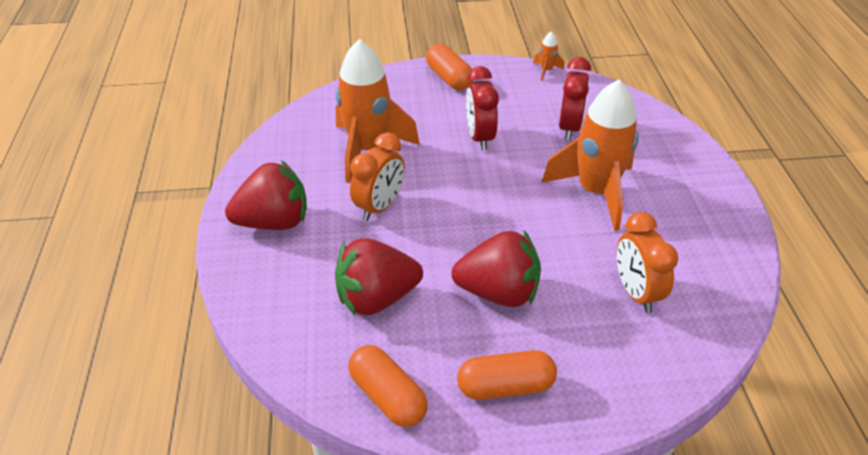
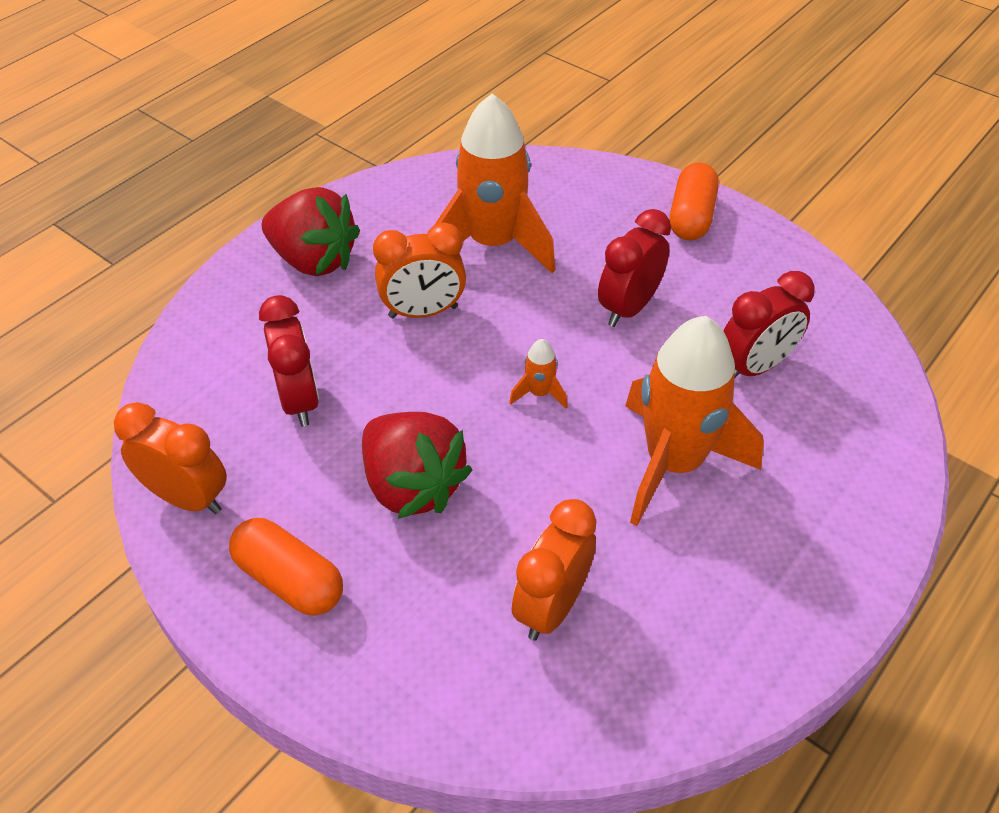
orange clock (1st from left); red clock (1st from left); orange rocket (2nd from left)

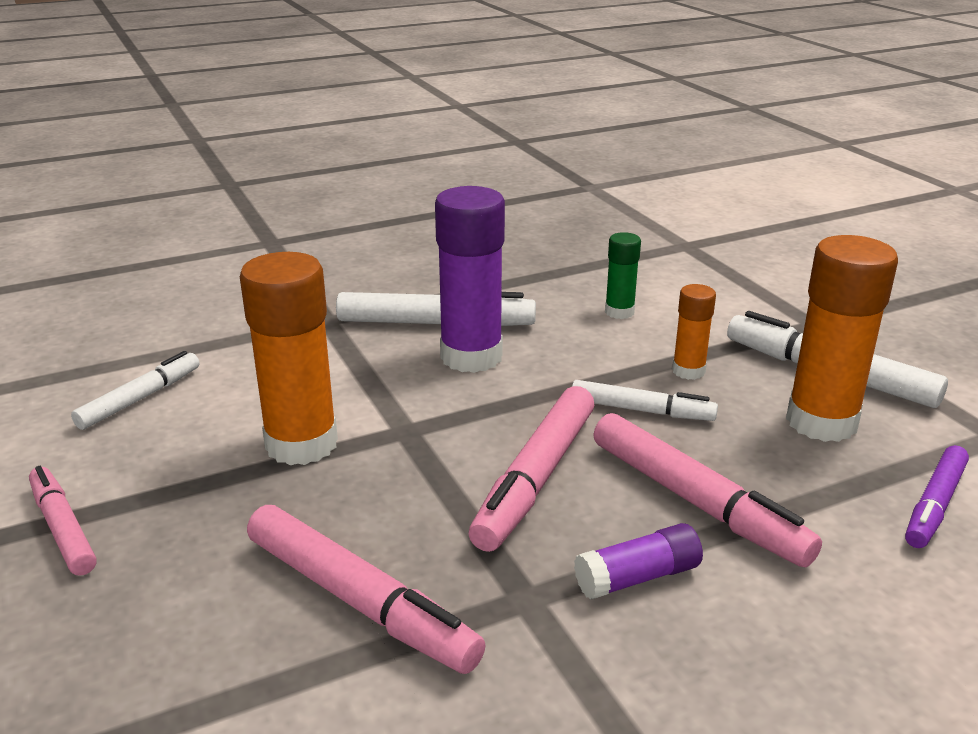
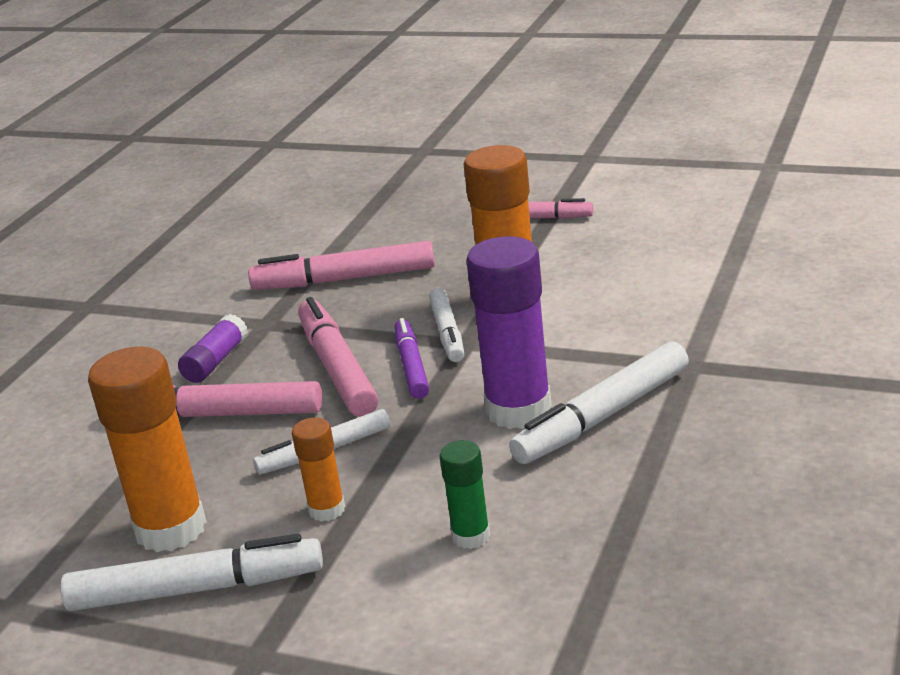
purple marker; white marker (3rd from left)

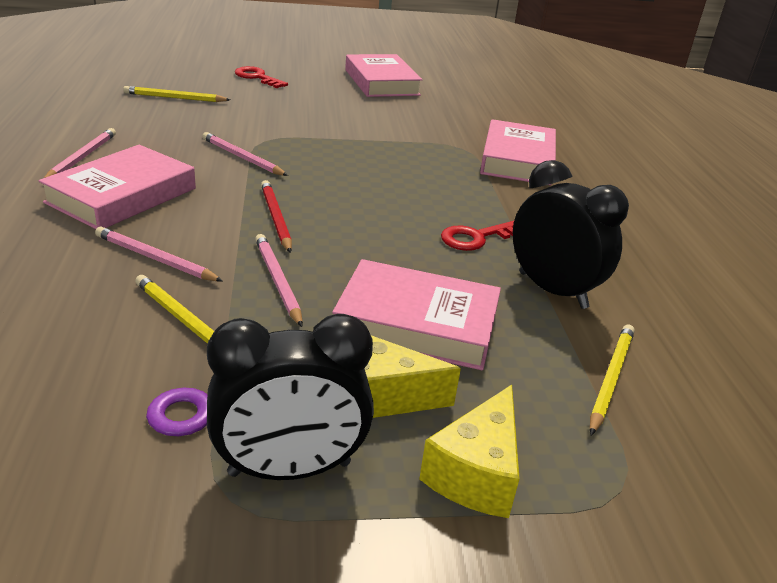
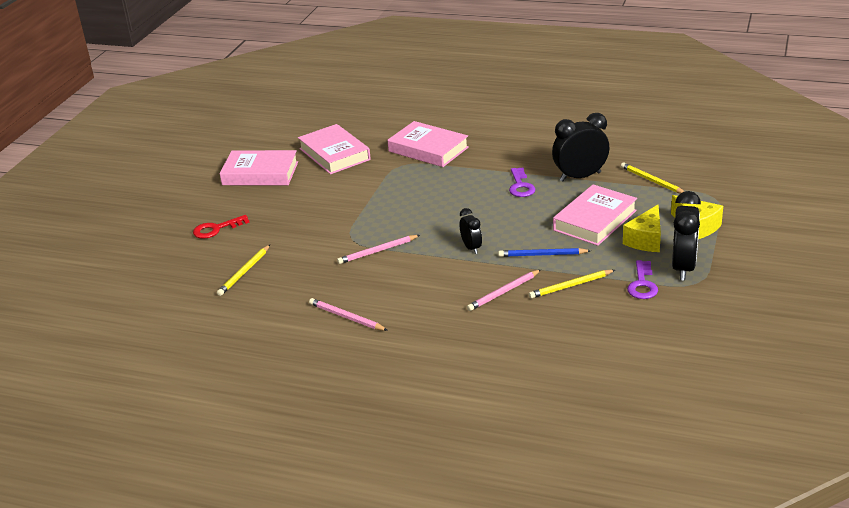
pink book (2nd from left); black clock (1st from left); blue pencil; purple key (1st from left)

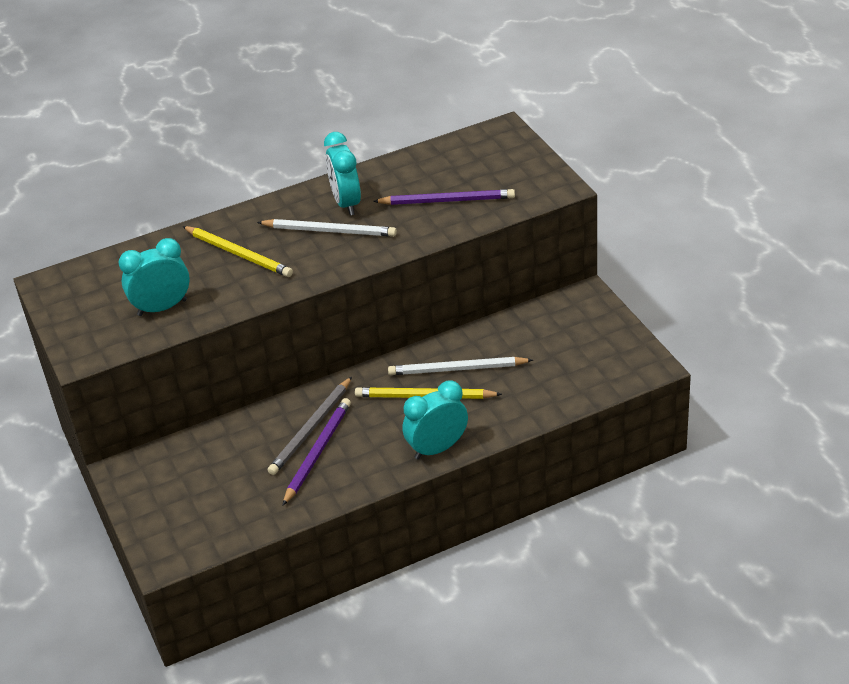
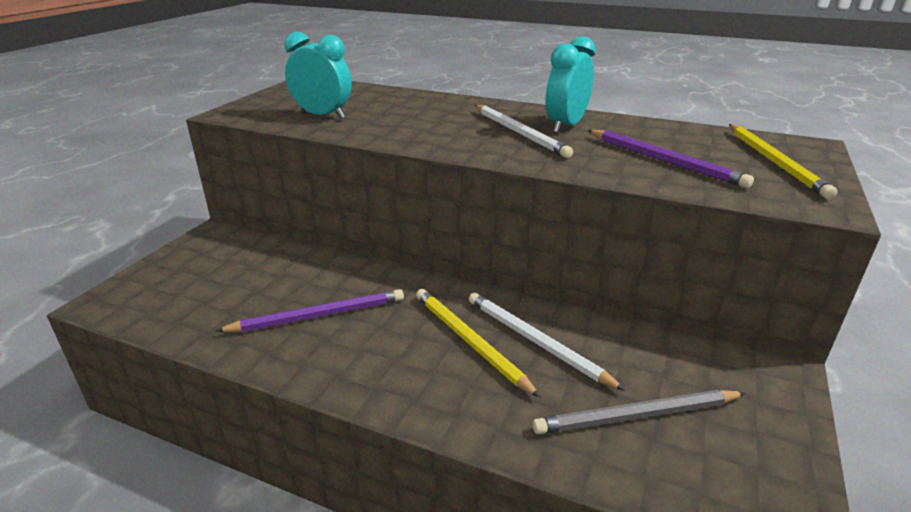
grey pencil; yellow pencil (2nd from left); turquoise clock (3rd from left in the first image)

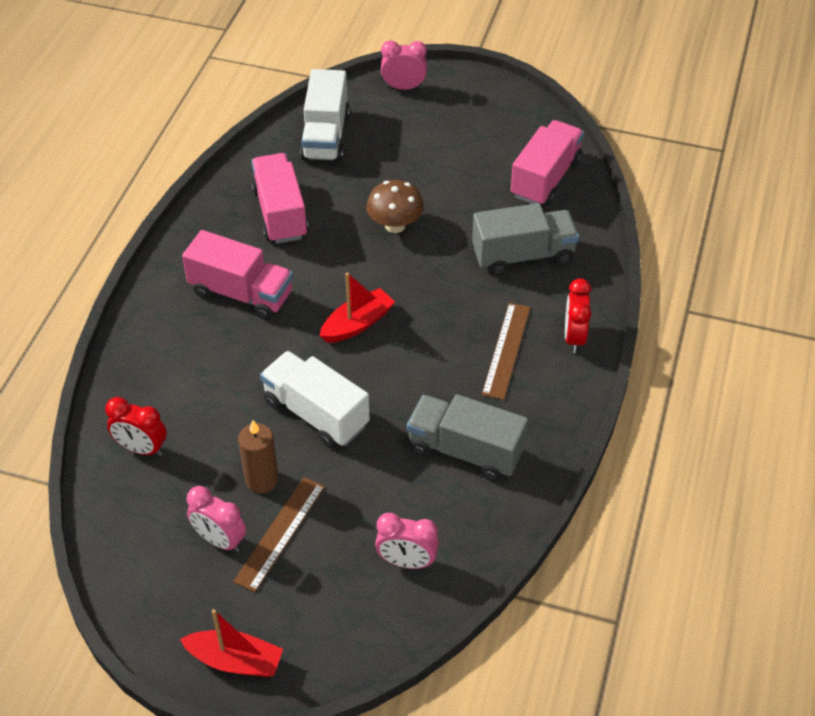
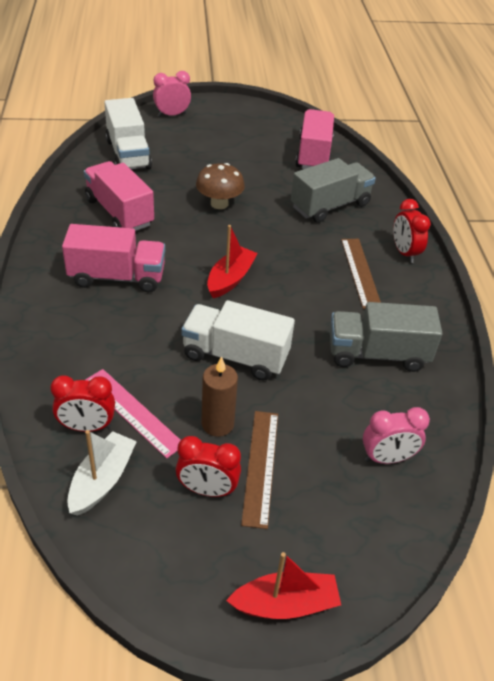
white boat; pink ruler; red clock (2nd from left)

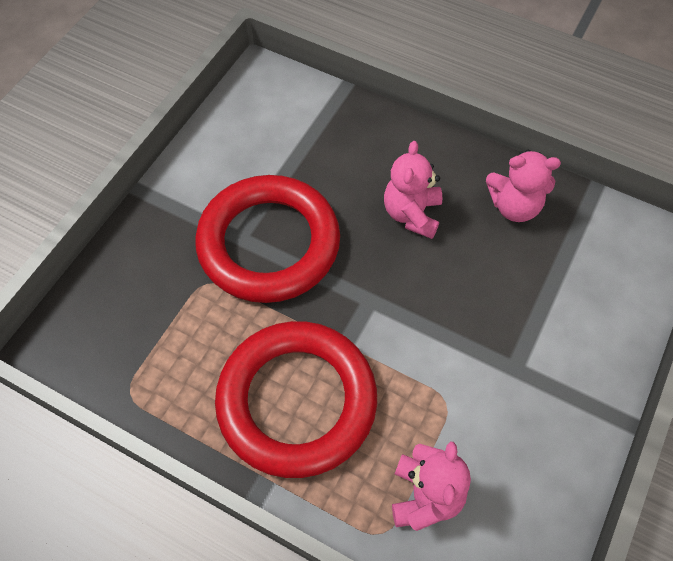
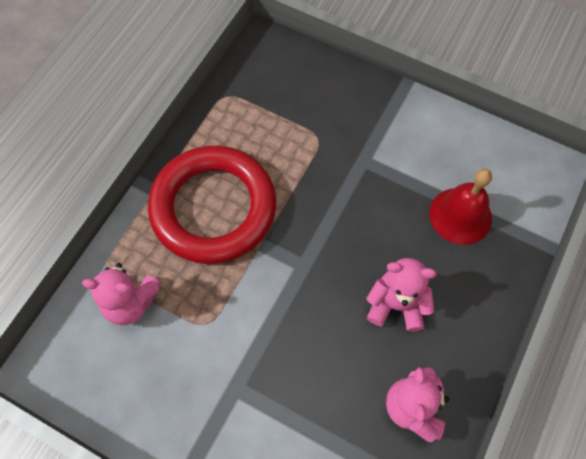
red bell; red ring (1st from left in the first image)

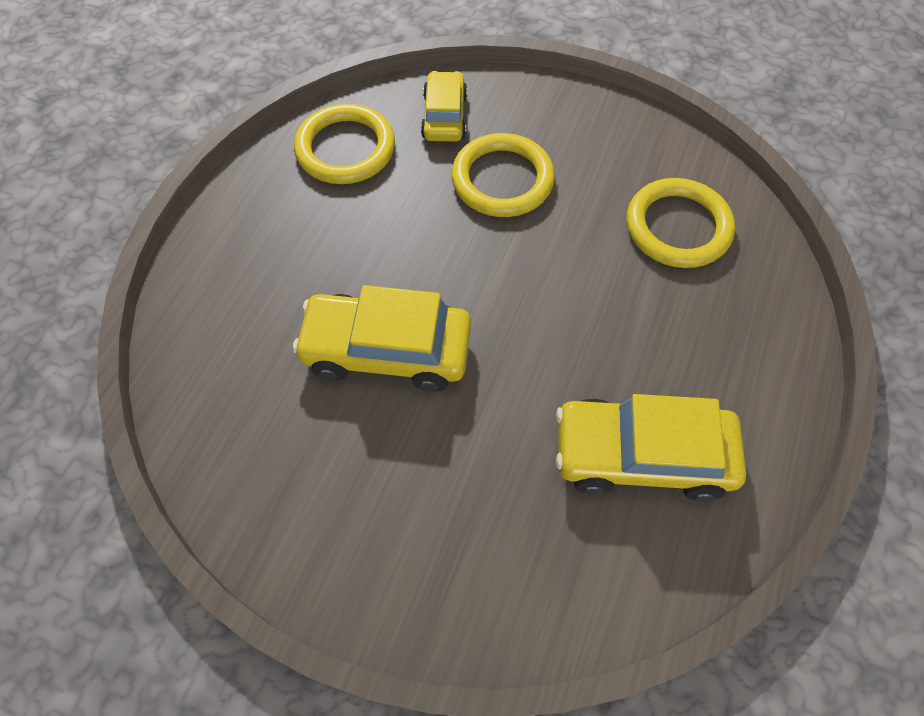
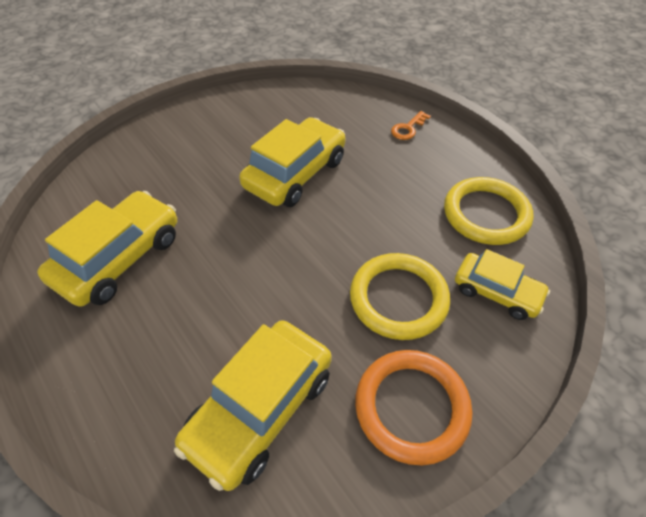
yellow car (2nd from left); orange ring; orange key

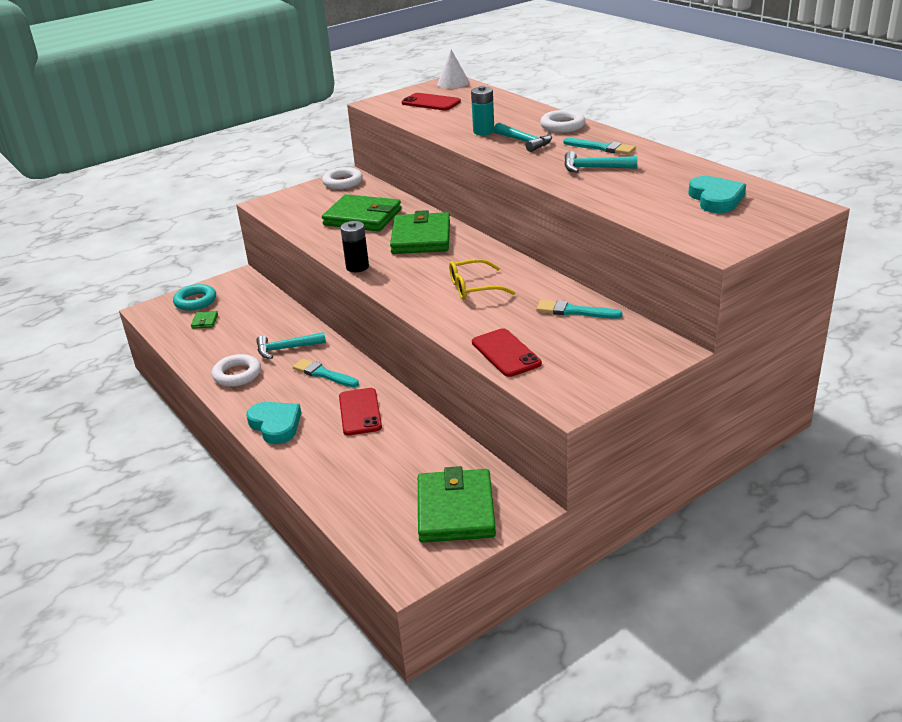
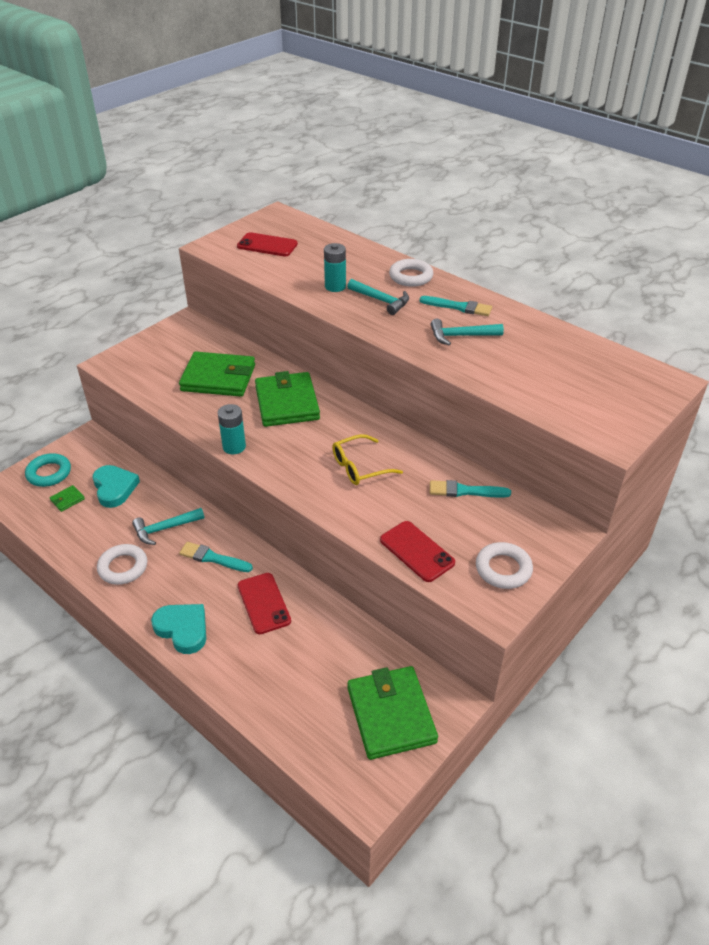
green wallet (1st from left); turquoise heart (1st from left); turquoise battery (1st from left); white ring (3rd from left); white cone

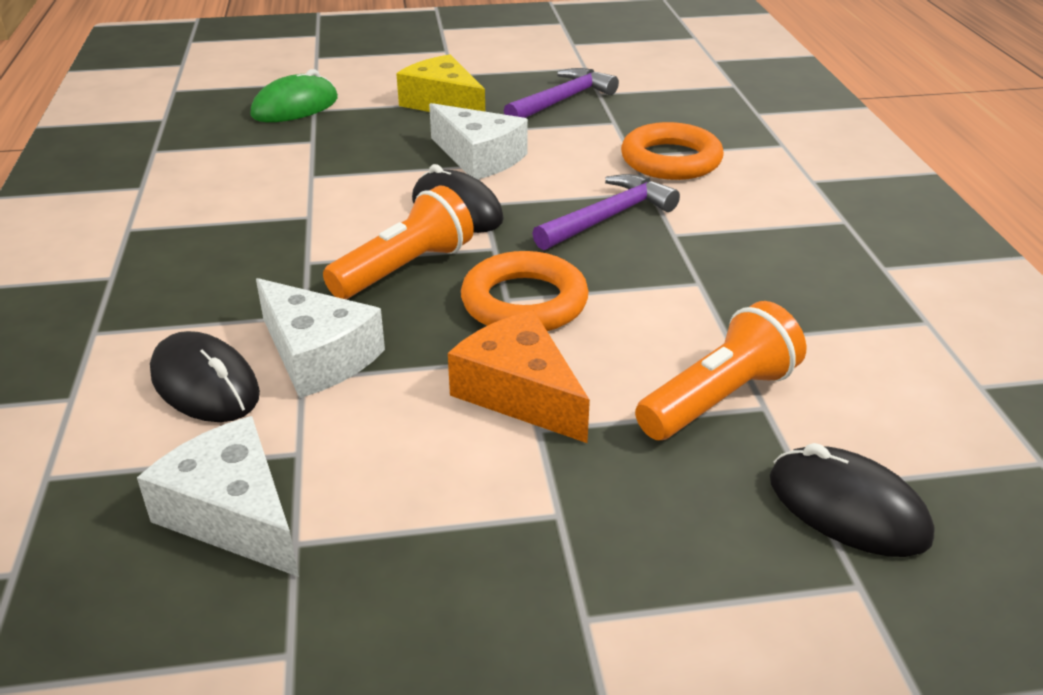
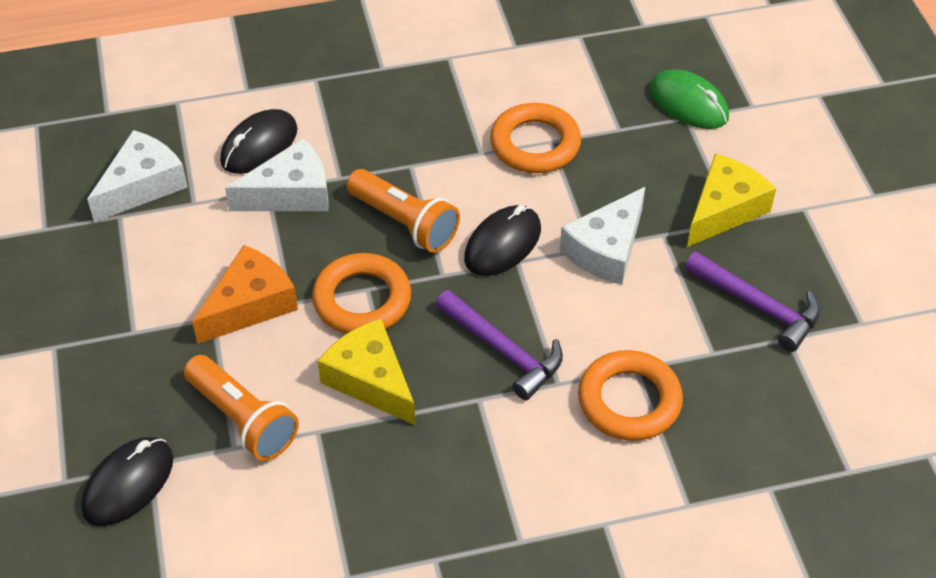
white cheese (2nd from left); yellow cheese (1st from left); orange ring (2nd from left)

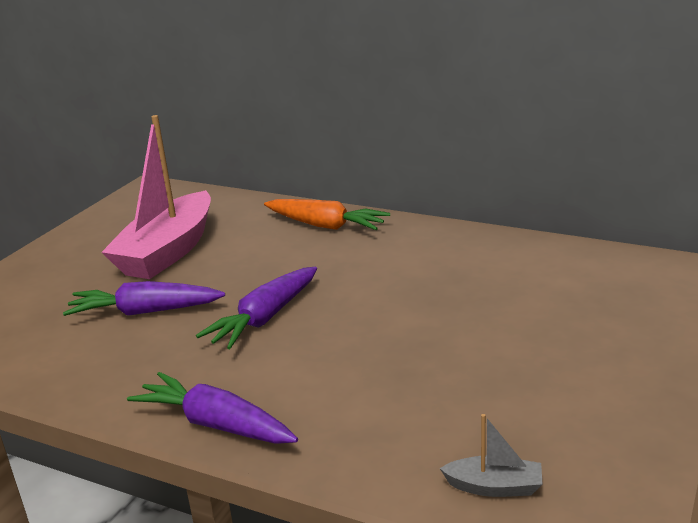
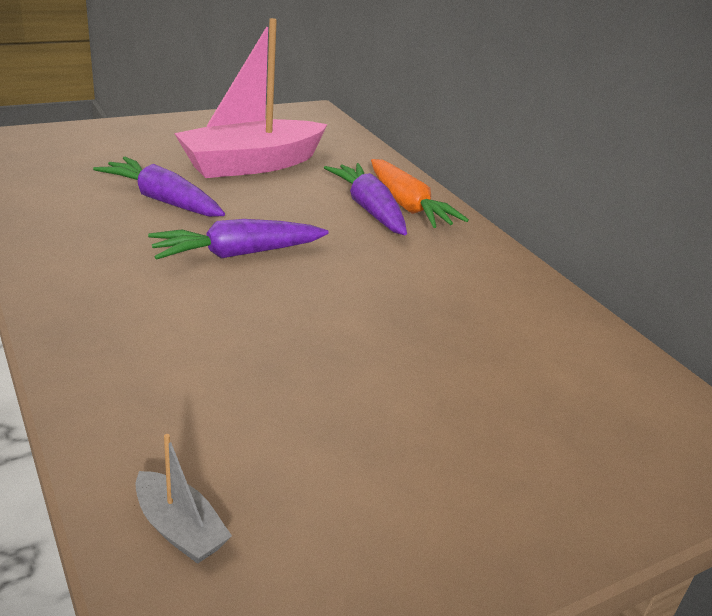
purple carrot (3rd from left)

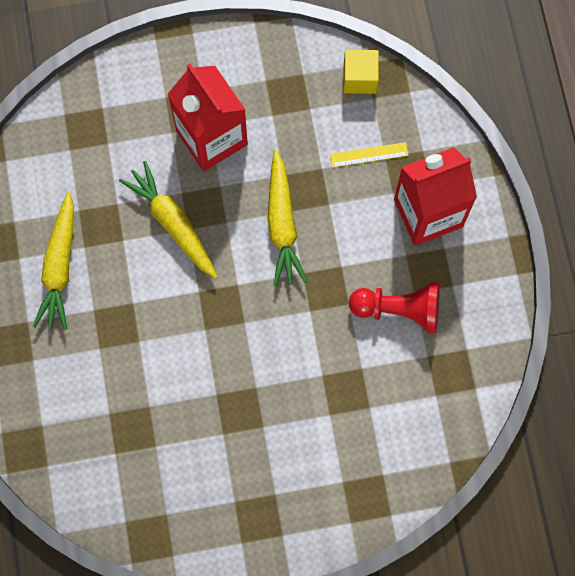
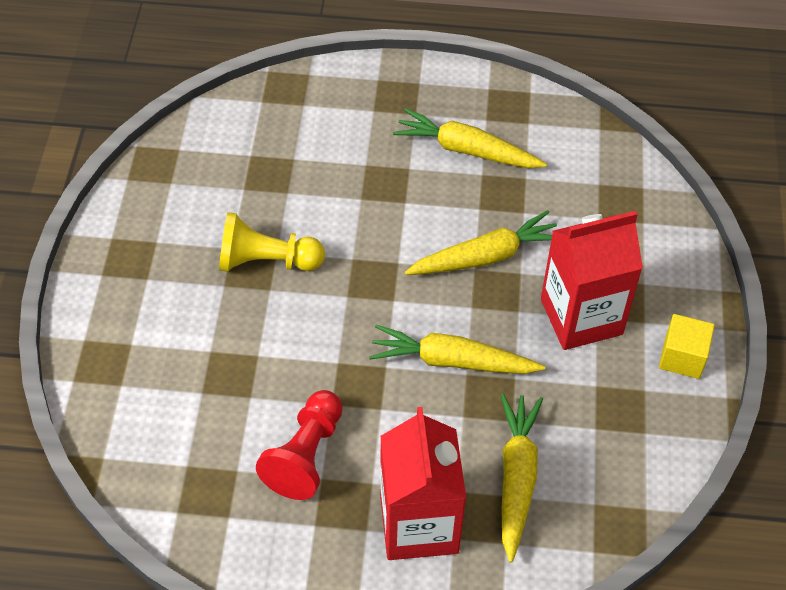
yellow pawn; yellow carrot (4th from left); yellow cube

